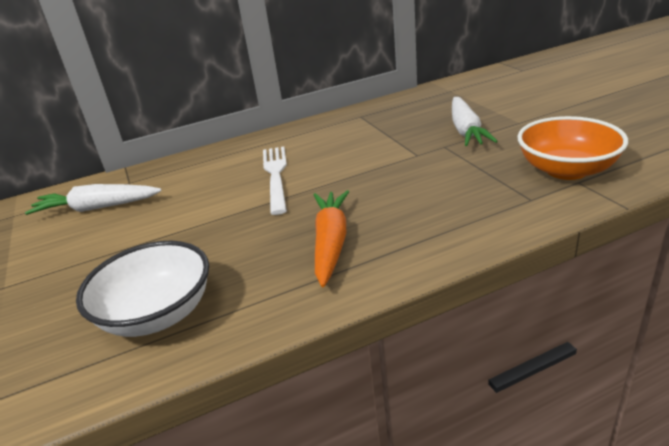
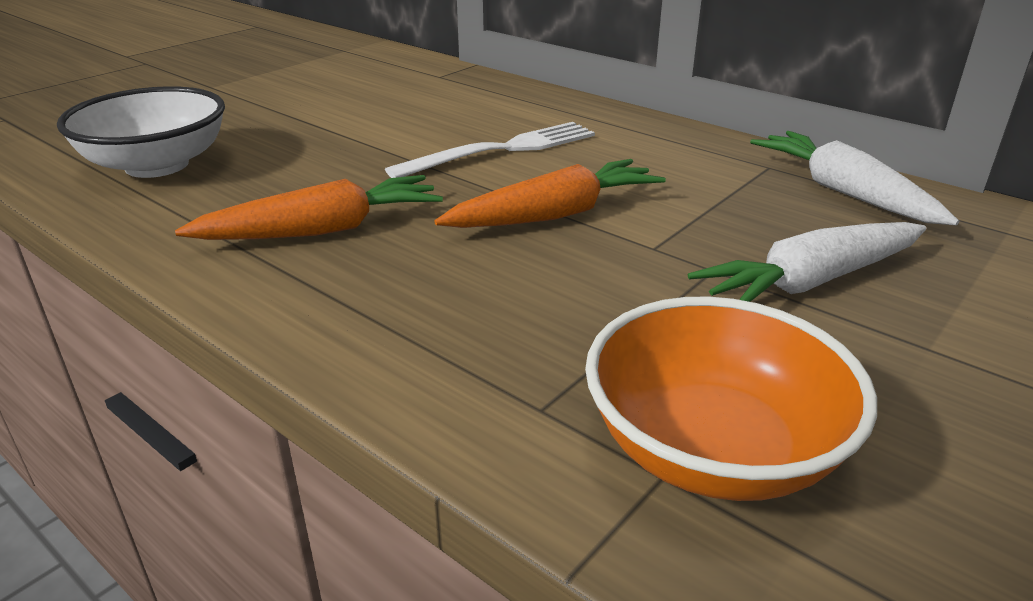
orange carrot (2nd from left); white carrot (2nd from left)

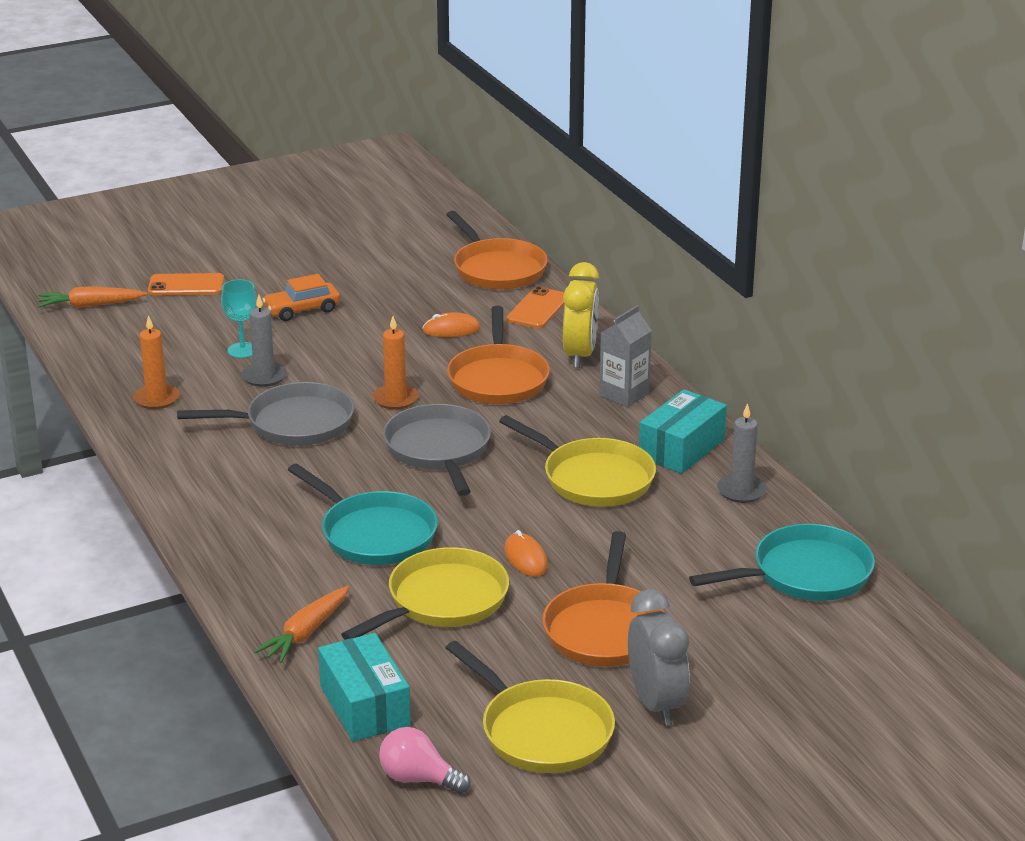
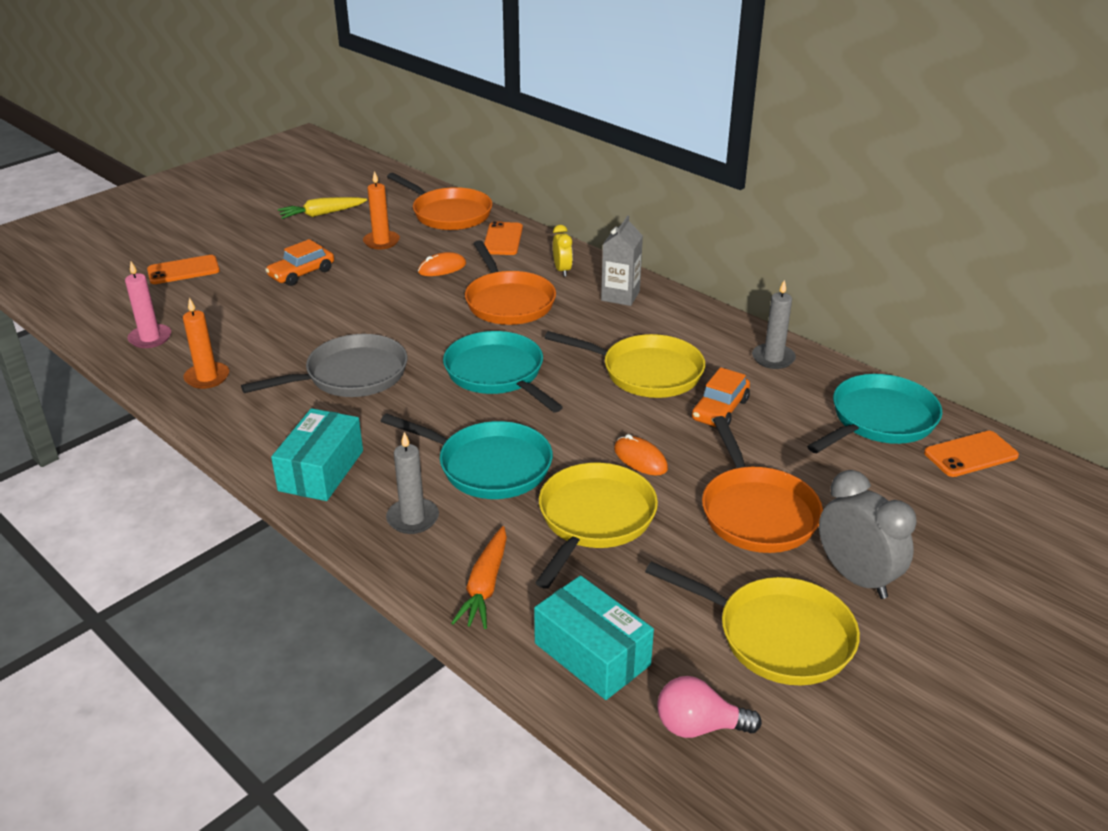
pink candle; turquoise box (1st from left); yellow carrot; orange candle (2nd from left); grey candle (1st from left); turquoise pan (2nd from left); yellow clock; orange car (2nd from left); orange phone (3rd from left); orange carrot (1st from left in the first image); turquoise goblet

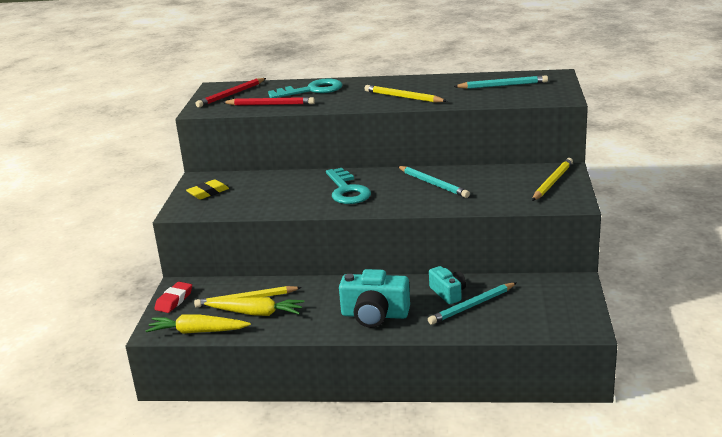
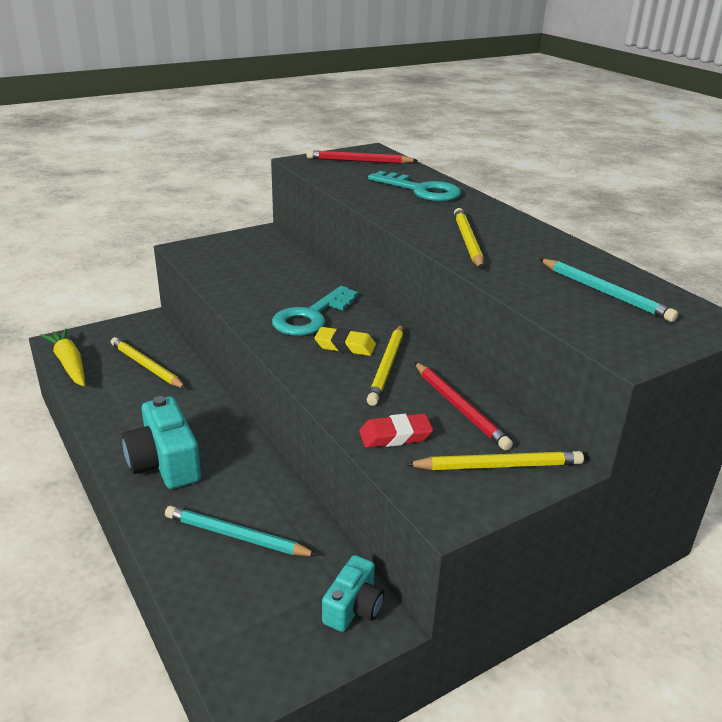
yellow eraser; turquoise camera (2nd from left); red eraser; yellow pencil (2nd from left); red pencil (2nd from left); yellow carrot (2nd from left in the first image)

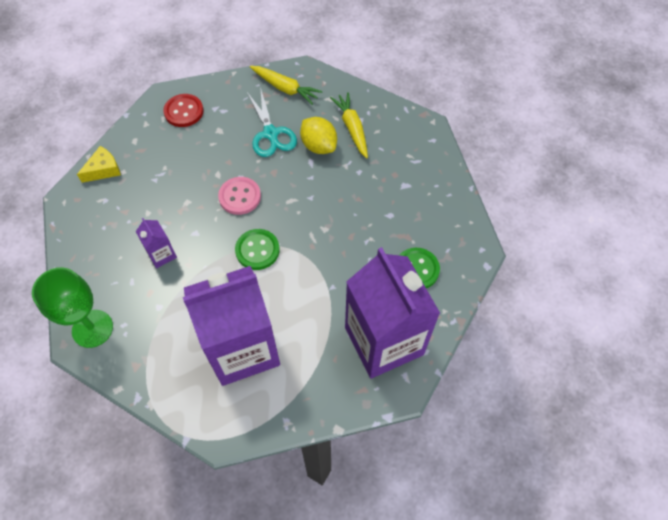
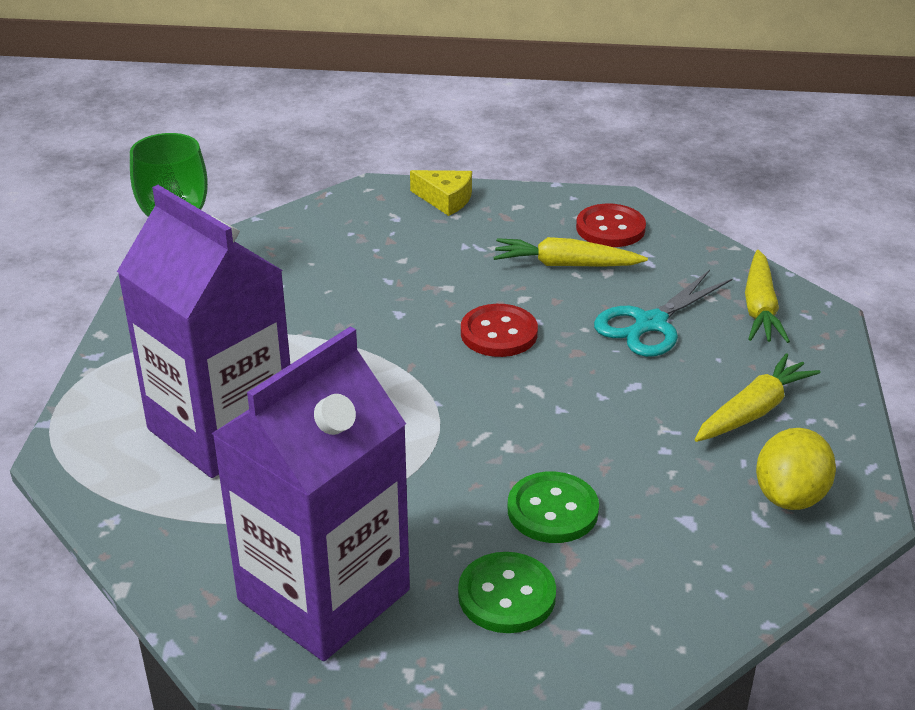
red button (1st from left); yellow carrot (1st from left); green button (2nd from left); yellow lemon; purple carton (1st from left in the first image)

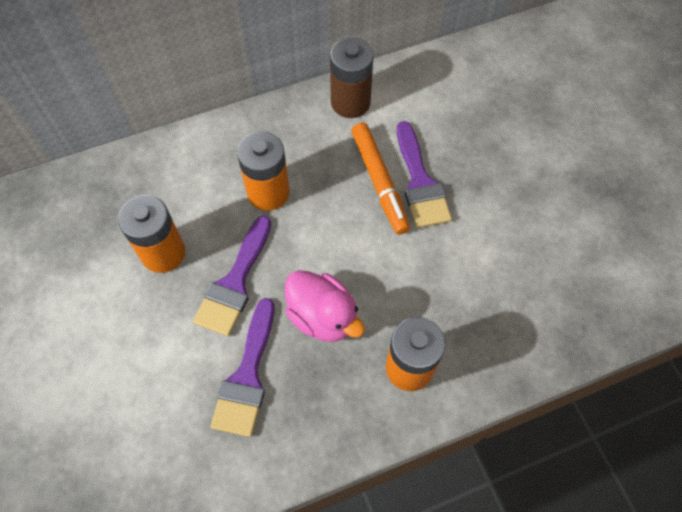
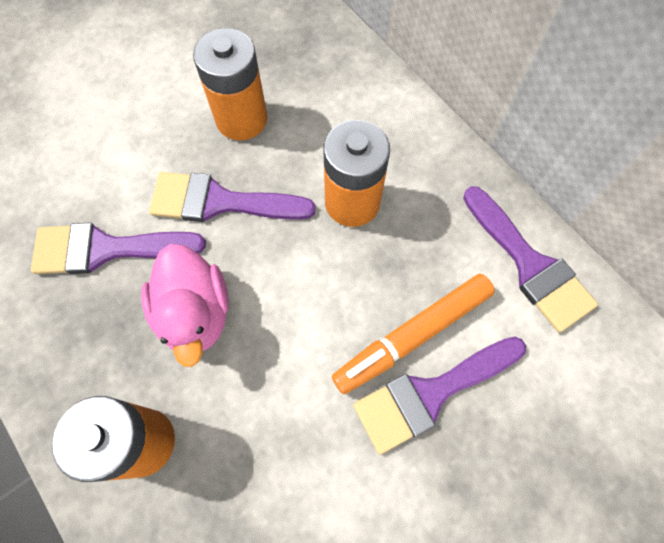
pink duck; purple brush (4th from left)

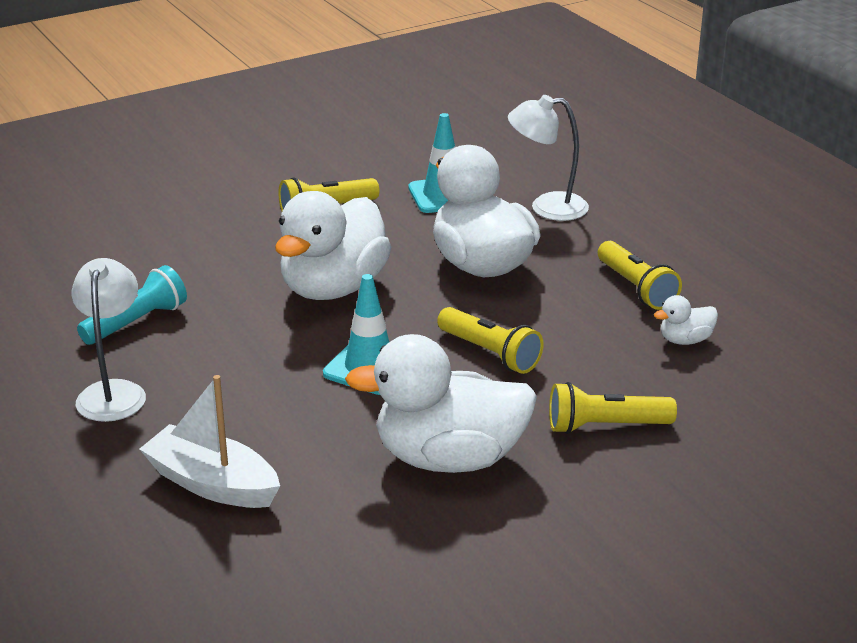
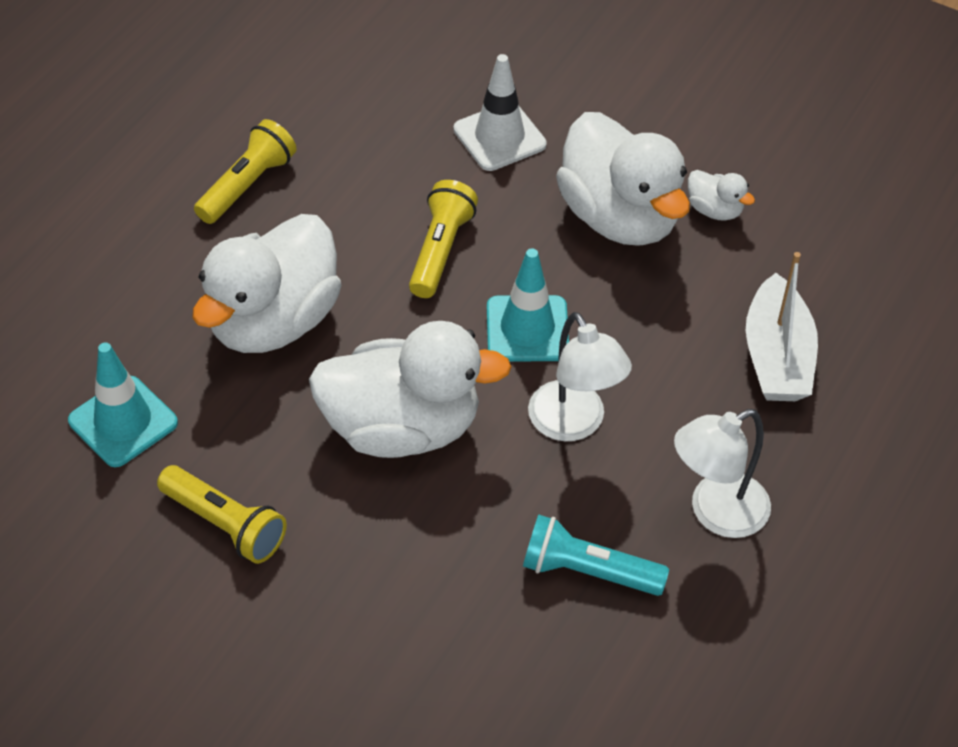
white traffic cone; white lamp (1st from left); white duck (4th from left)

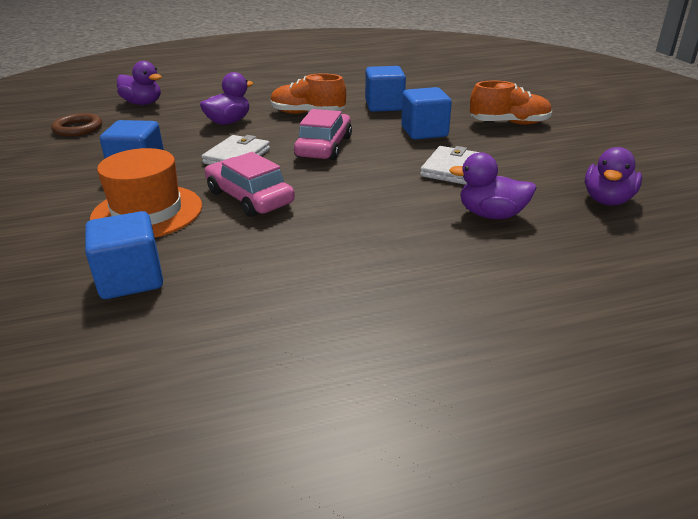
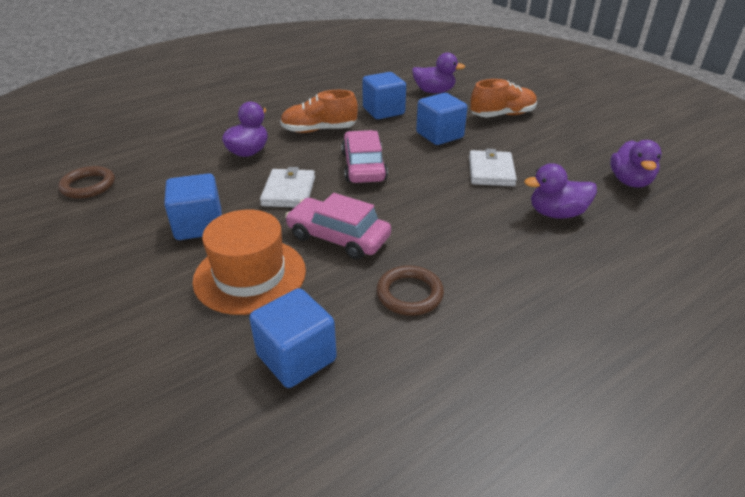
brown ring (2nd from left); purple duck (2nd from left)

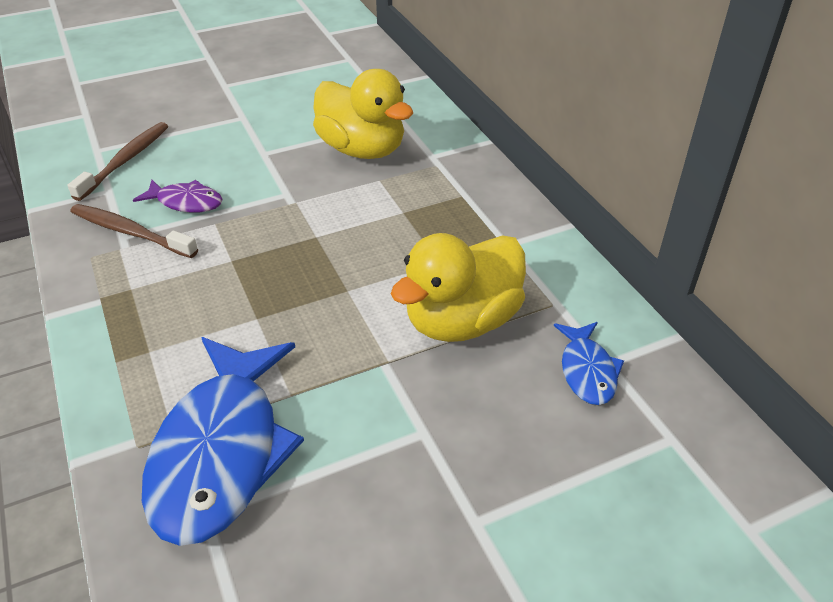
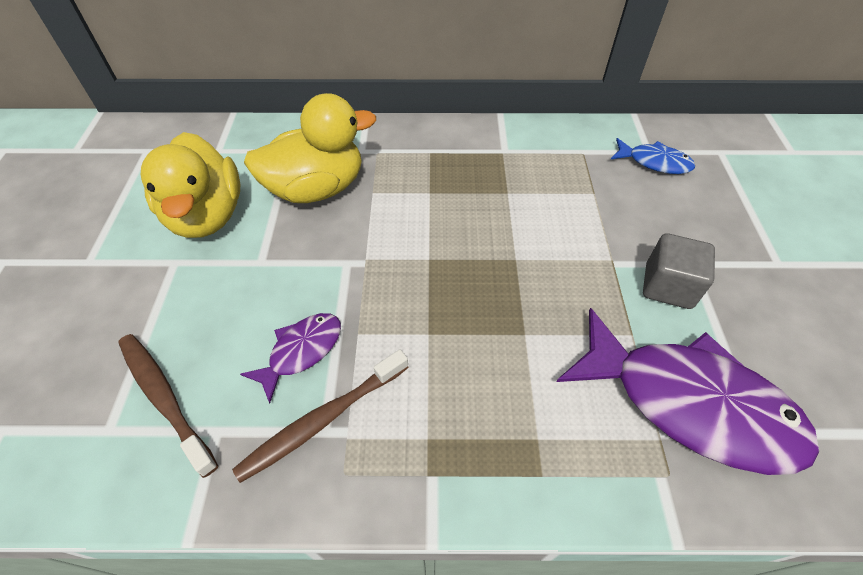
yellow duck (1st from left); purple fish (2nd from left); grey cube

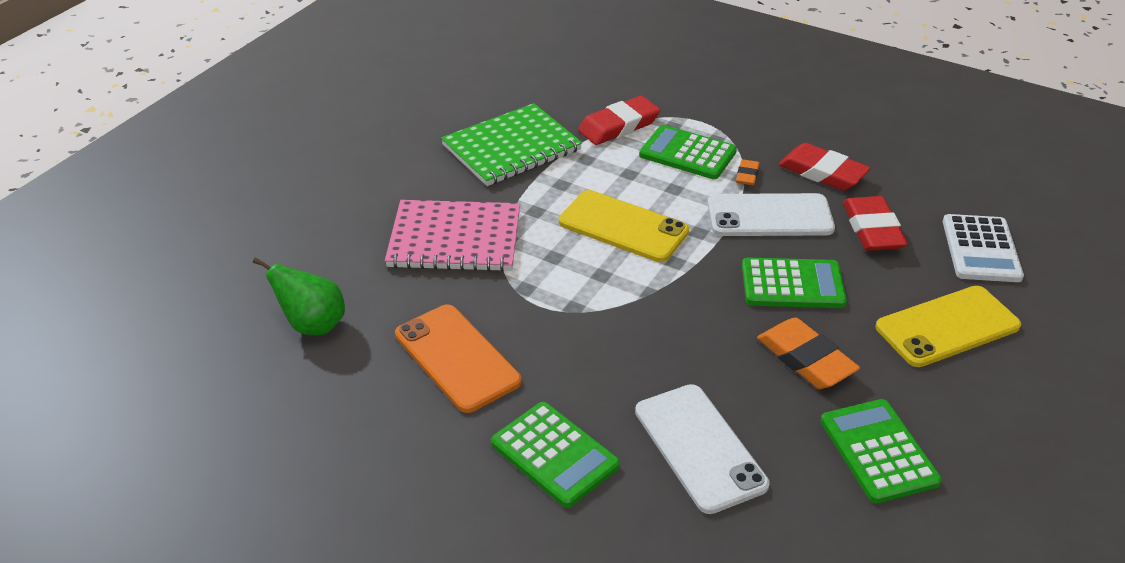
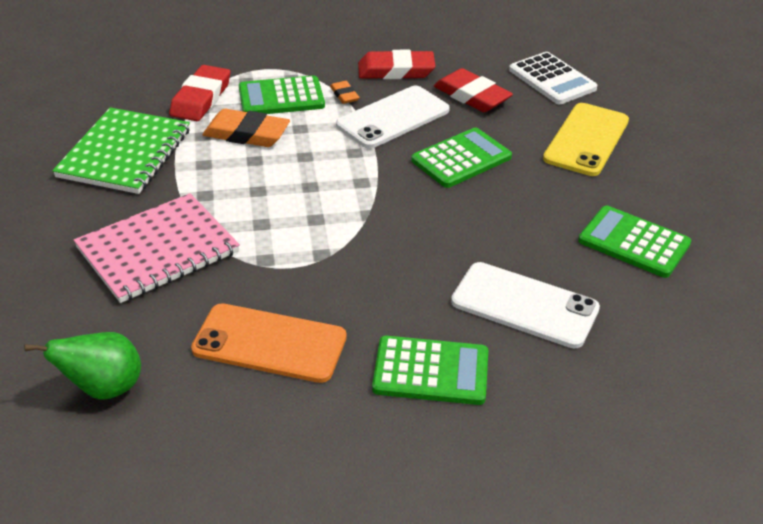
orange eraser (1st from left); yellow phone (1st from left in the first image)

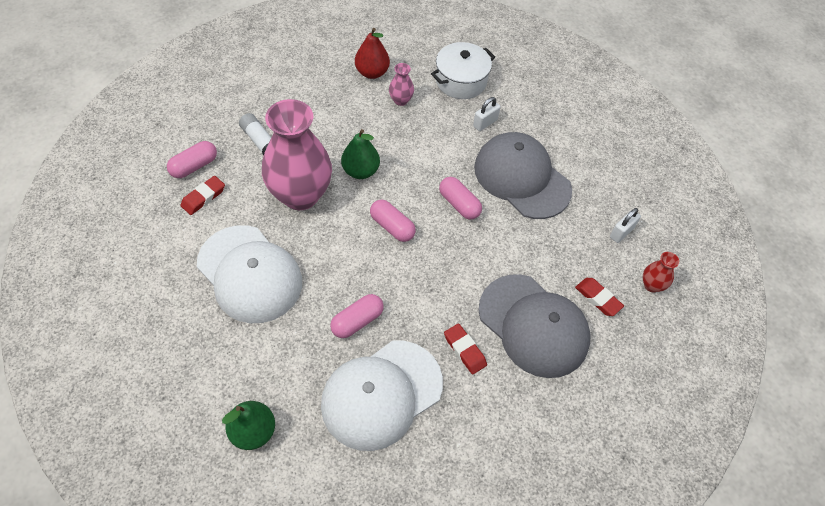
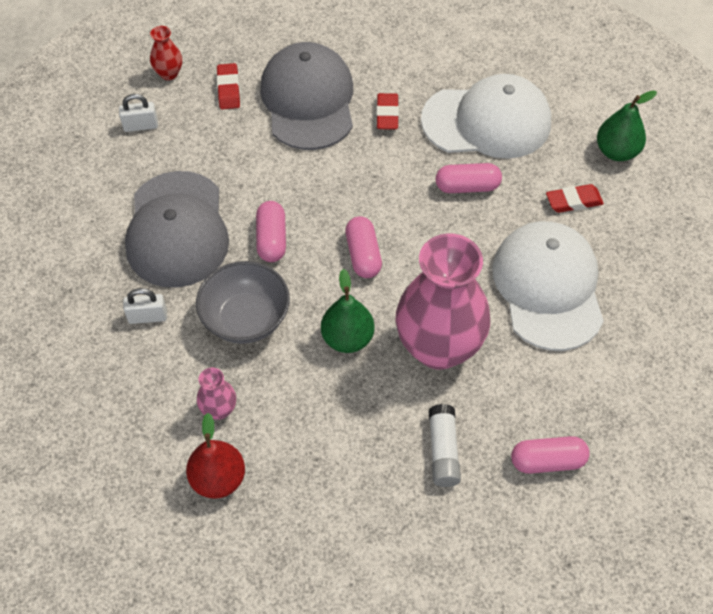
grey bowl; red eraser (3rd from left); white pot

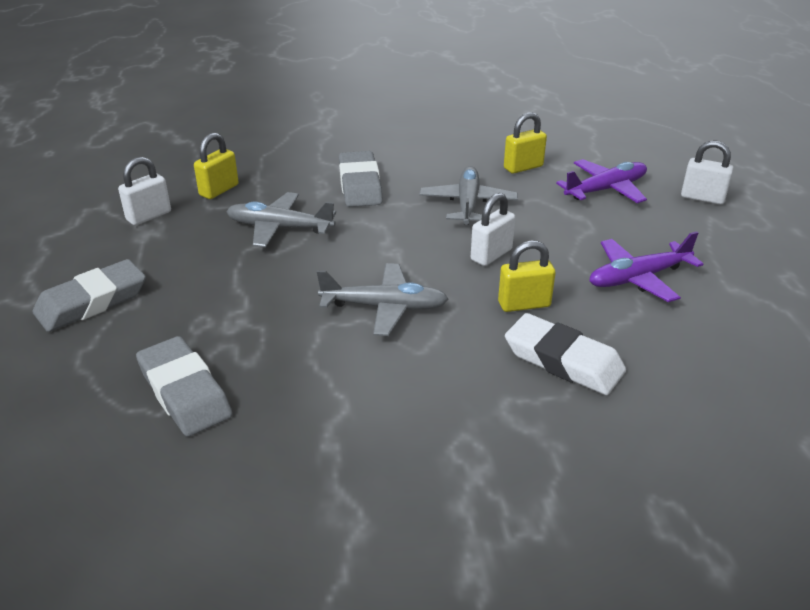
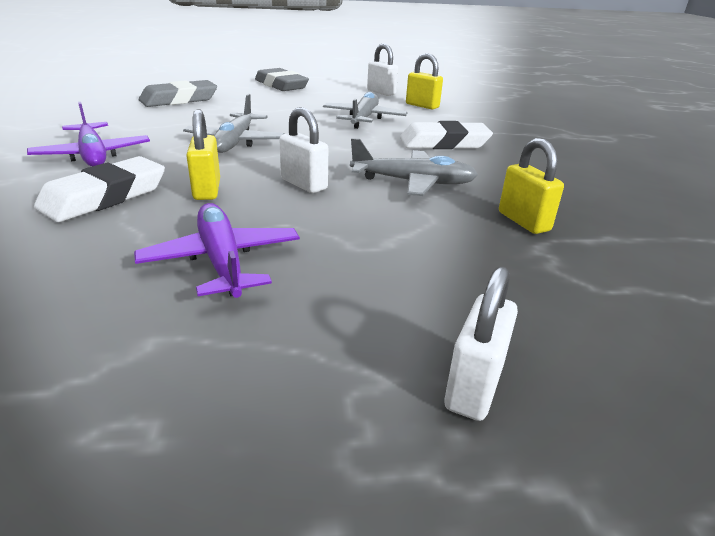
purple plane (1st from left); white eraser (2nd from left)

